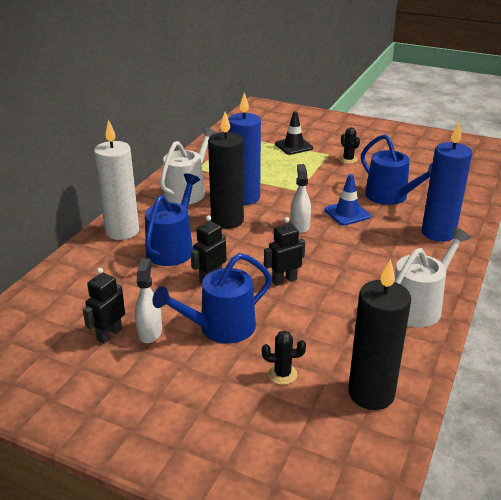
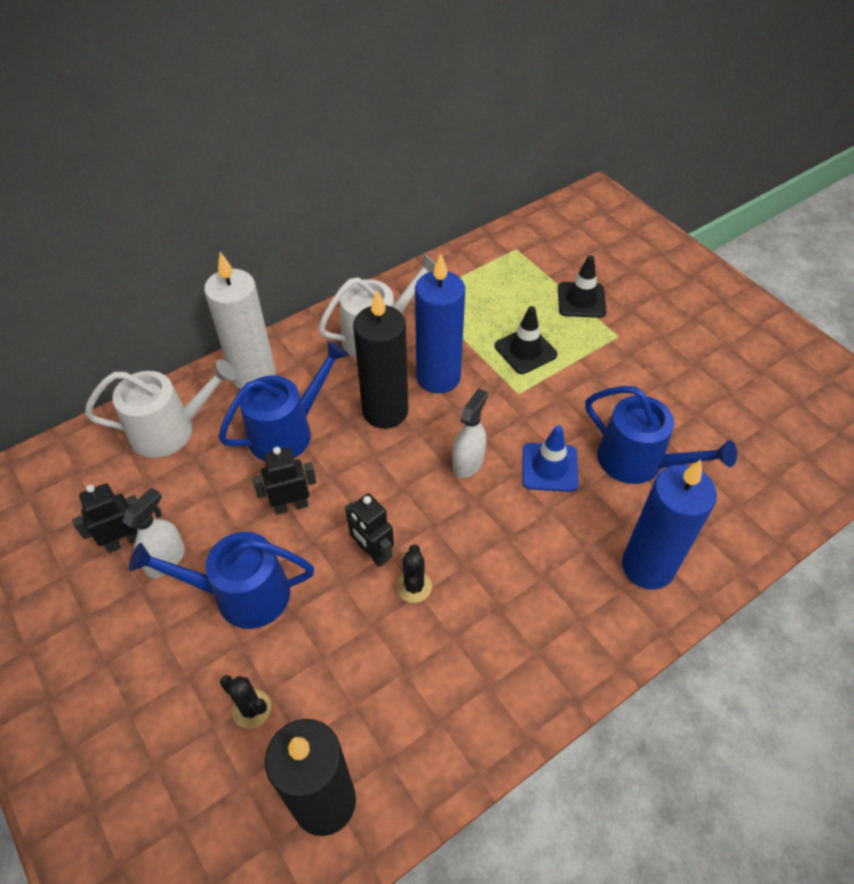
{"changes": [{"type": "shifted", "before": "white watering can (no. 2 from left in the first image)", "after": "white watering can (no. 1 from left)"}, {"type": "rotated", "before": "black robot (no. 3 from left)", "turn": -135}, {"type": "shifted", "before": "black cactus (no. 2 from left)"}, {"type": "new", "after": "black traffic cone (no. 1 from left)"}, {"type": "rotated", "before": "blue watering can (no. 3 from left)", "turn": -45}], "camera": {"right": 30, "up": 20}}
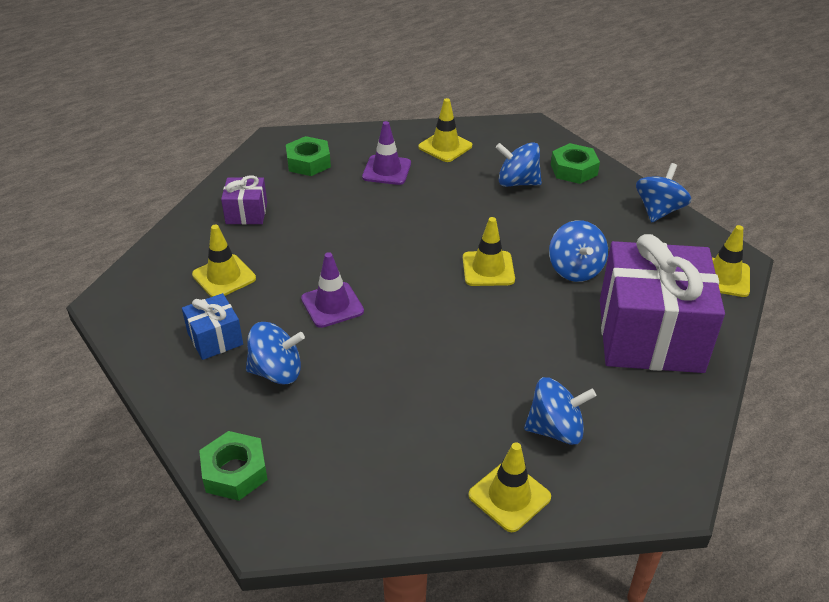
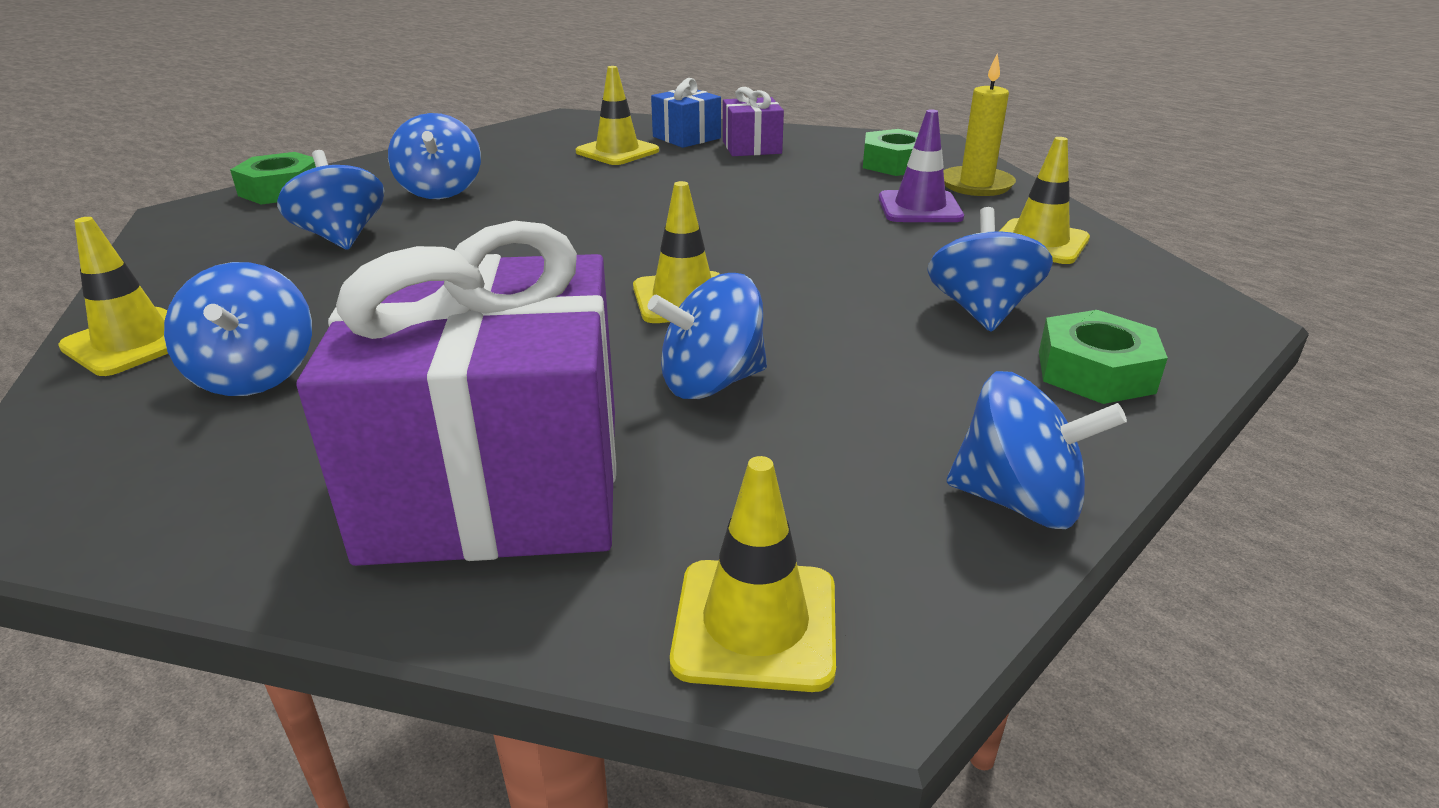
{"changes": [{"type": "new", "after": "blue spinning top (no. 2 from left)"}, {"type": "shifted", "before": "blue gift"}, {"type": "new", "after": "yellow candle"}, {"type": "gone", "before": "purple traffic cone (no. 1 from left)"}], "camera": {"right": 80, "up": -10}}
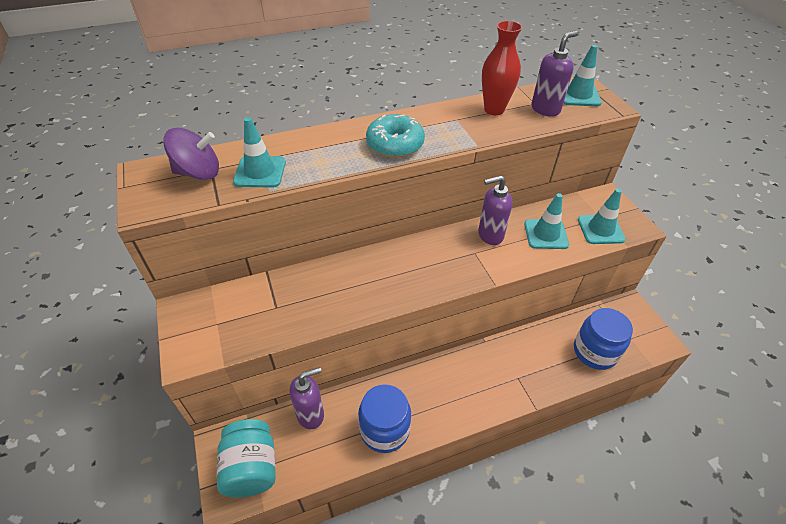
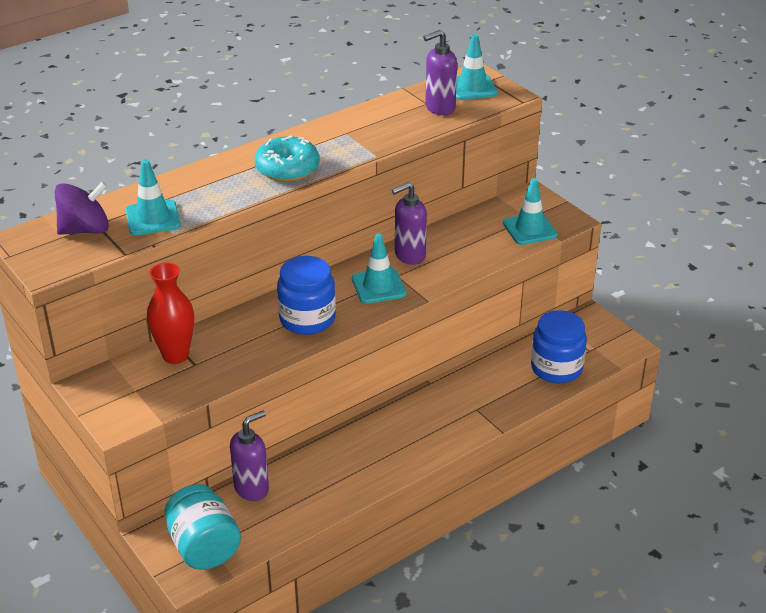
{"changes": [{"type": "shifted", "before": "red vase"}, {"type": "shifted", "before": "blue jar (no. 1 from left)"}, {"type": "shifted", "before": "turquoise traffic cone (no. 2 from left)"}, {"type": "rotated", "before": "purple soap dispenser (no. 3 from left)", "turn": -150}], "camera": {"right": -15, "up": -10}}
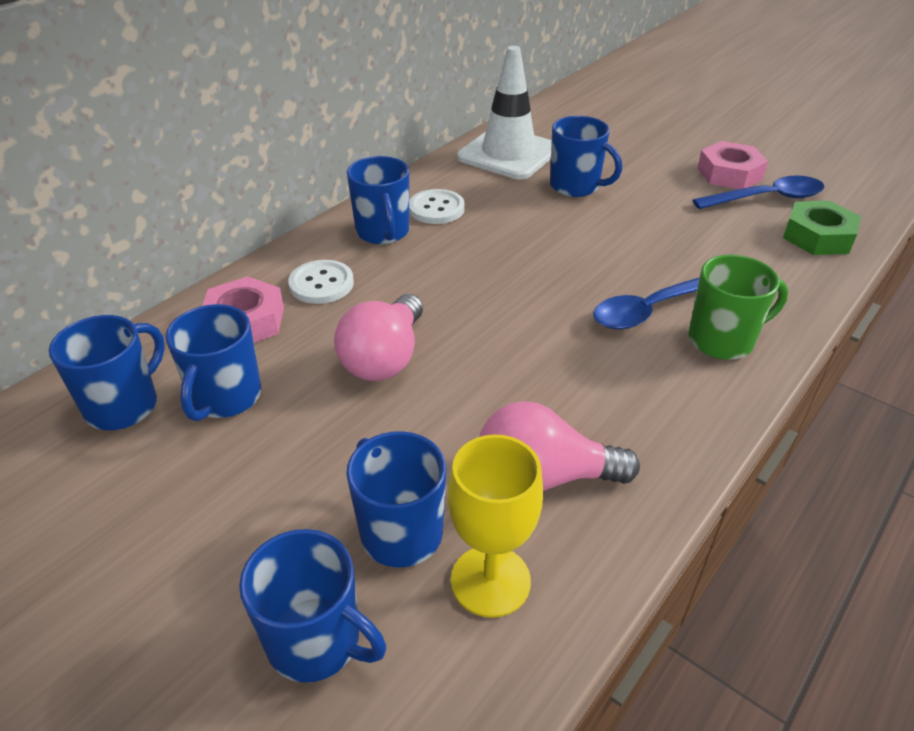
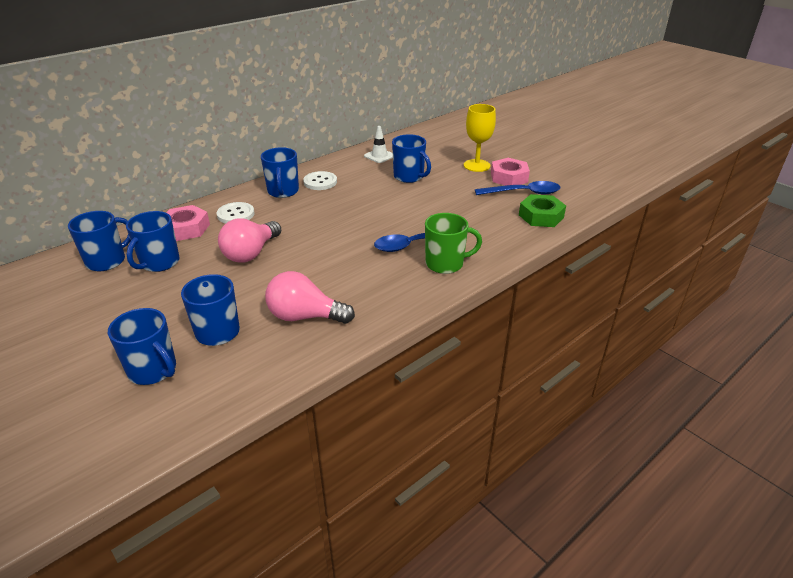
{"changes": [{"type": "scaled", "before": "white traffic cone", "scale": 0.49}, {"type": "shifted", "before": "yellow goblet"}], "camera": {"right": 10, "up": -5}}
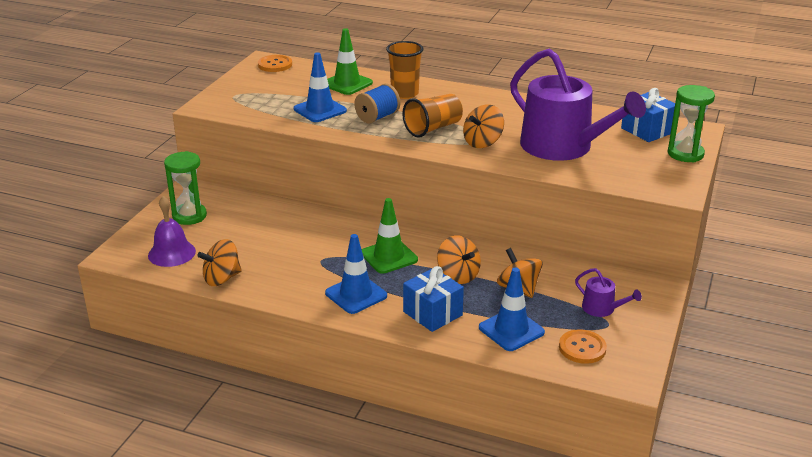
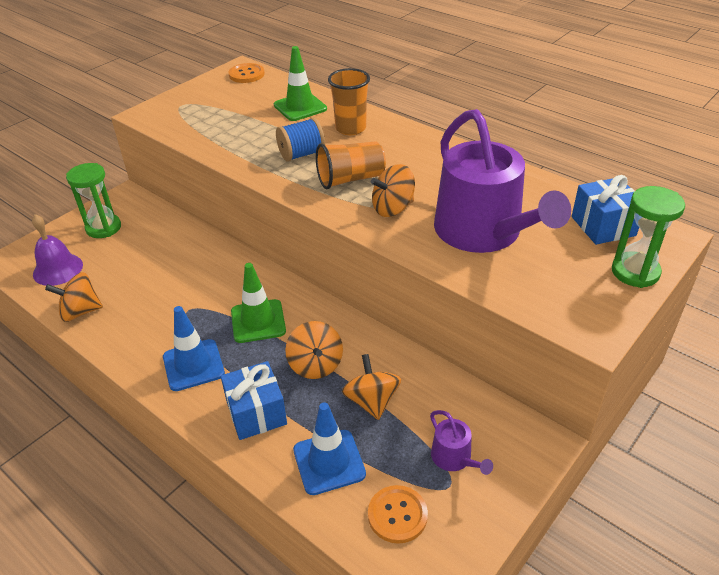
{"changes": [{"type": "gone", "before": "blue traffic cone (no. 1 from left)"}], "camera": {"right": 20, "up": 10}}
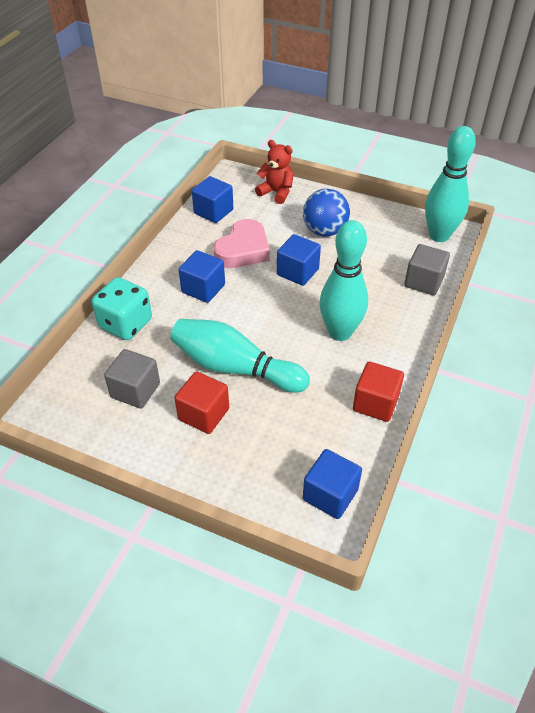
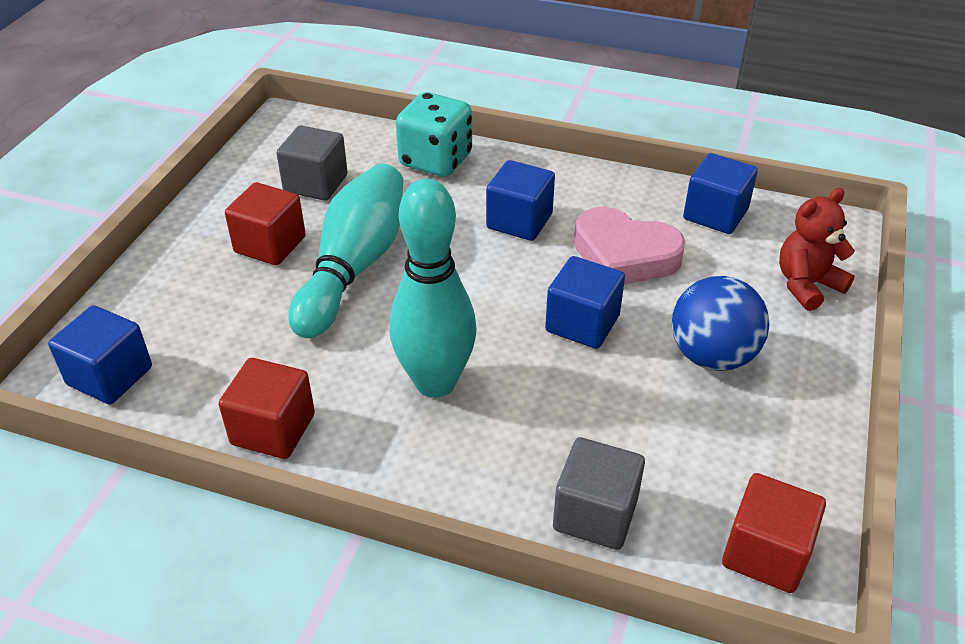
{"changes": [{"type": "swapped", "before": "turquoise bowling pin (no. 3 from left)", "after": "red cube (no. 3 from left)"}, {"type": "rotated", "before": "red teddy bear", "turn": -150}], "camera": {"right": 85, "up": -5}}
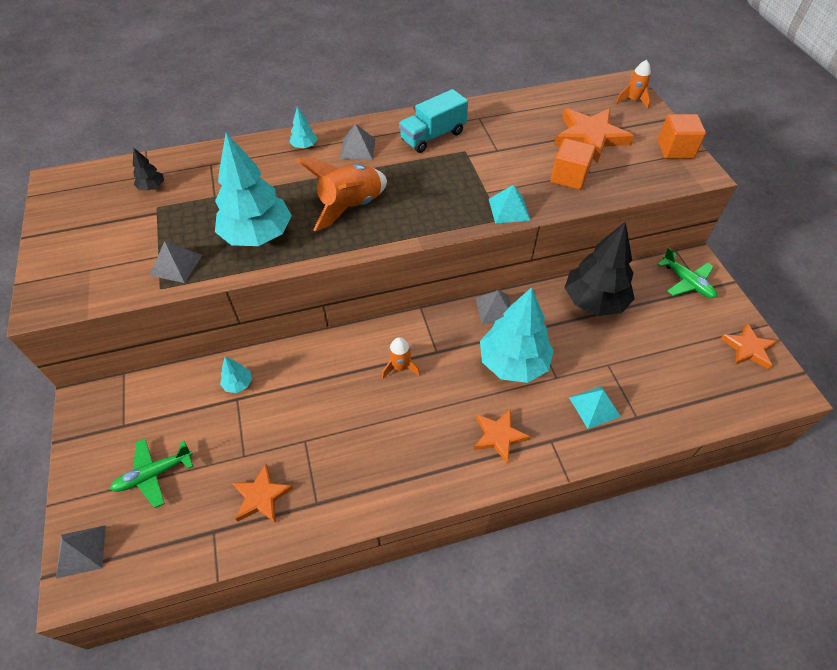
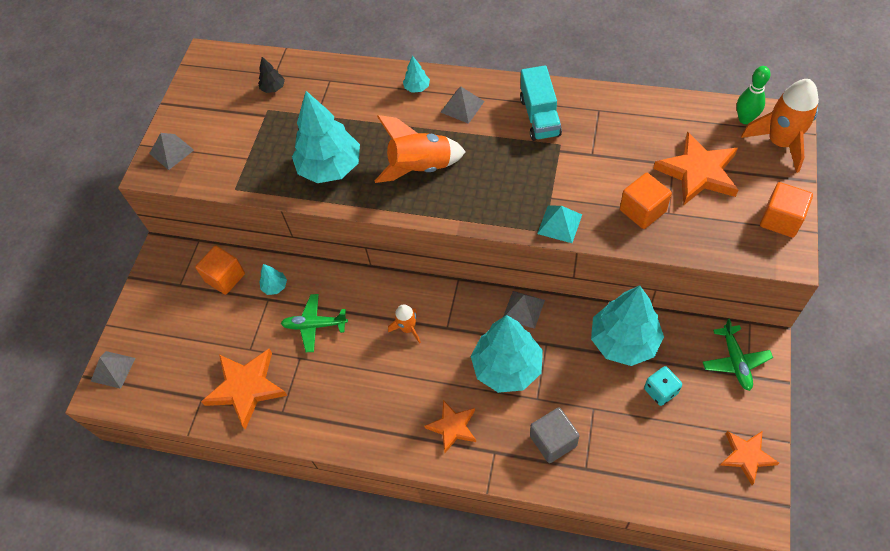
{"changes": [{"type": "shifted", "before": "grey pyramid (no. 2 from left)"}, {"type": "new", "after": "orange cube (no. 1 from left)"}, {"type": "scaled", "before": "orange star (no. 1 from left)", "scale": 1.62}, {"type": "shifted", "before": "green plane (no. 1 from left)"}, {"type": "rotated", "before": "turquoise truck", "turn": -90}, {"type": "swapped", "before": "turquoise pyramid (no. 2 from left)", "after": "grey cube"}, {"type": "repainted", "before": "black tree (no. 2 from left)", "after": "turquoise tree (no. 5 from left)"}, {"type": "new", "after": "turquoise dice"}, {"type": "new", "after": "green bowling pin"}, {"type": "scaled", "before": "orange rocket (no. 3 from left)", "scale": 1.83}], "camera": {"right": 35, "up": 5}}
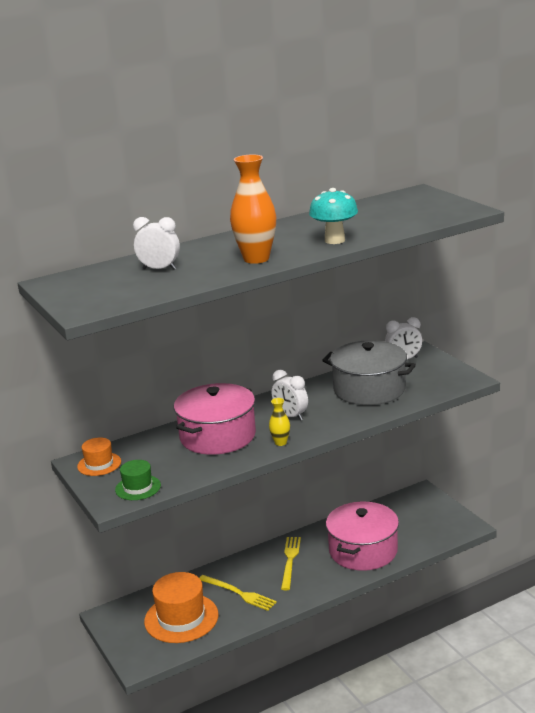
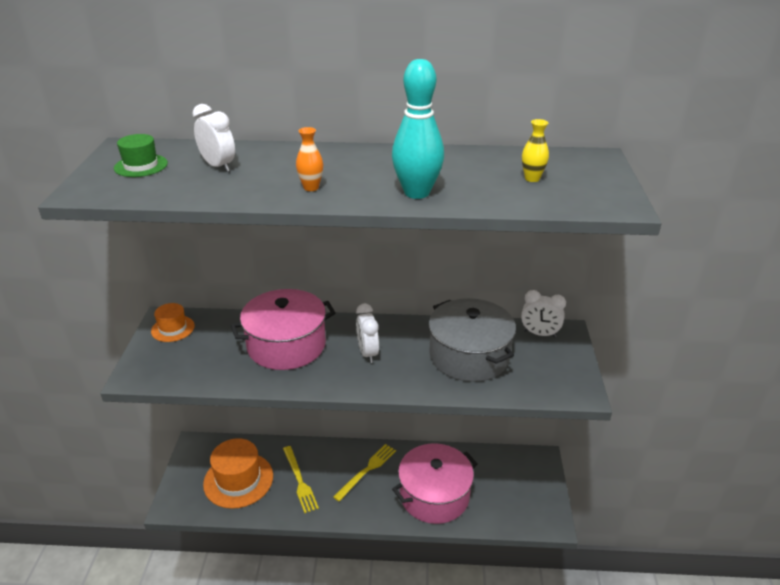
{"changes": [{"type": "shifted", "before": "green hat"}, {"type": "scaled", "before": "orange vase", "scale": 0.5}, {"type": "swapped", "before": "turquoise mushroom", "after": "turquoise bowling pin"}, {"type": "shifted", "before": "yellow vase"}], "camera": {"right": 30, "up": 10}}
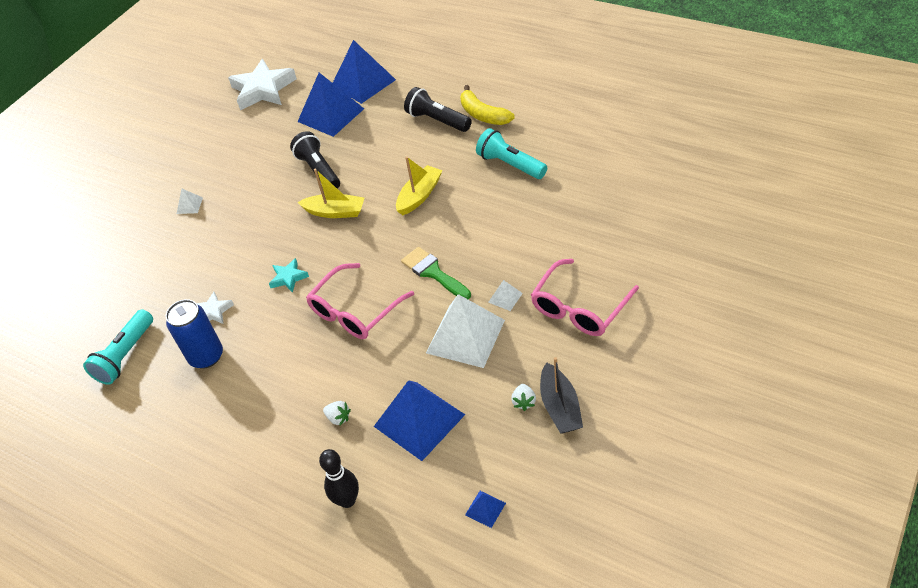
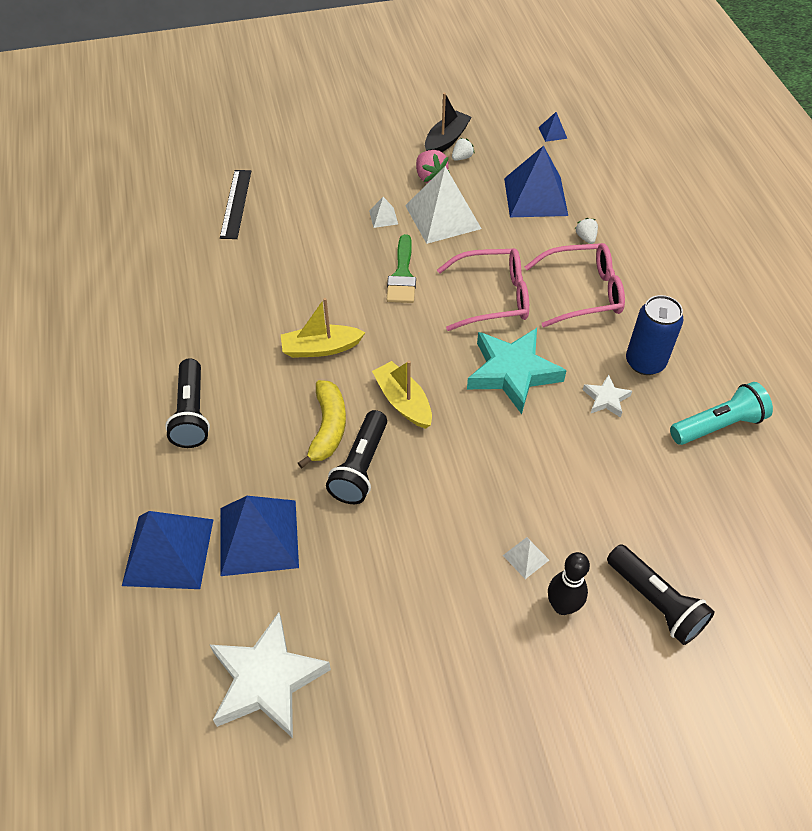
{"changes": [{"type": "new", "after": "black ruler"}, {"type": "shifted", "before": "yellow banana"}, {"type": "new", "after": "pink strawberry"}, {"type": "scaled", "before": "turquoise star", "scale": 2.08}, {"type": "shifted", "before": "pink glasses (no. 2 from left)"}, {"type": "shifted", "before": "black bowling pin"}, {"type": "new", "after": "black flashlight (no. 3 from left)"}, {"type": "gone", "before": "turquoise flashlight (no. 2 from left)"}], "camera": {"right": -140, "up": 5}}
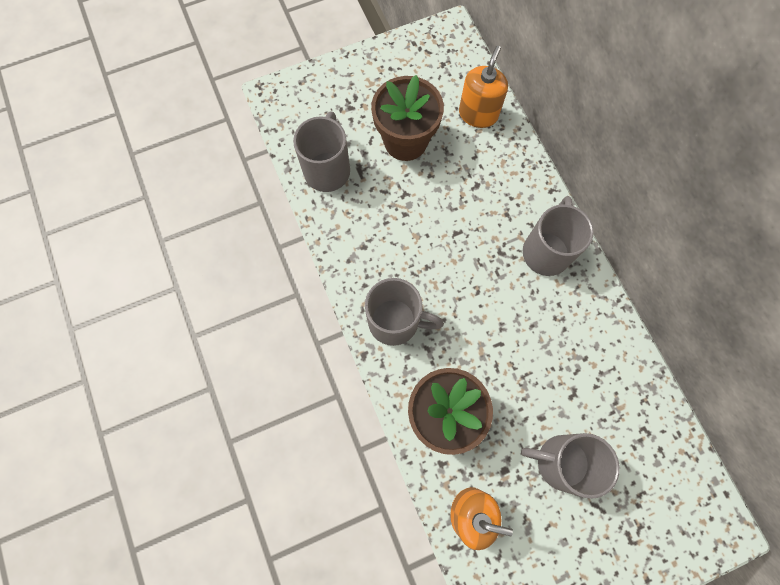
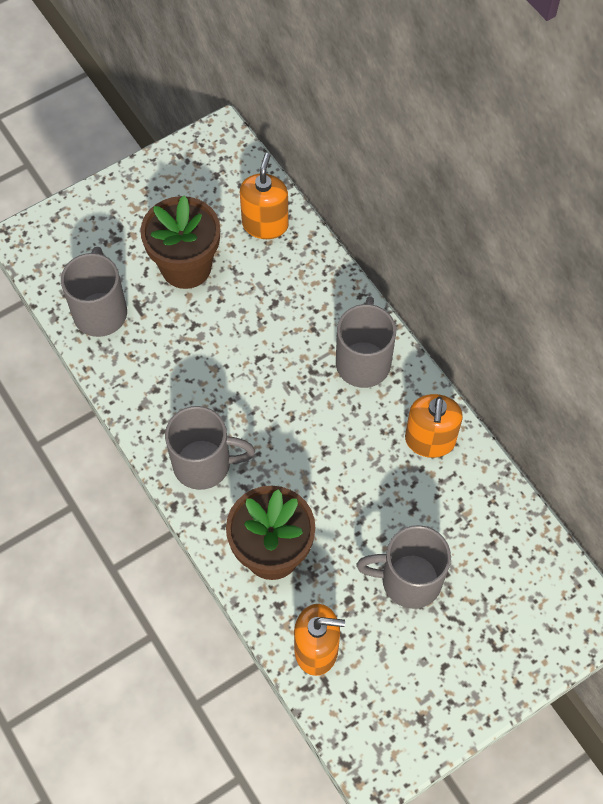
{"changes": [{"type": "new", "after": "orange soap dispenser (no. 3 from left)"}], "camera": {"right": -10, "up": -10}}
